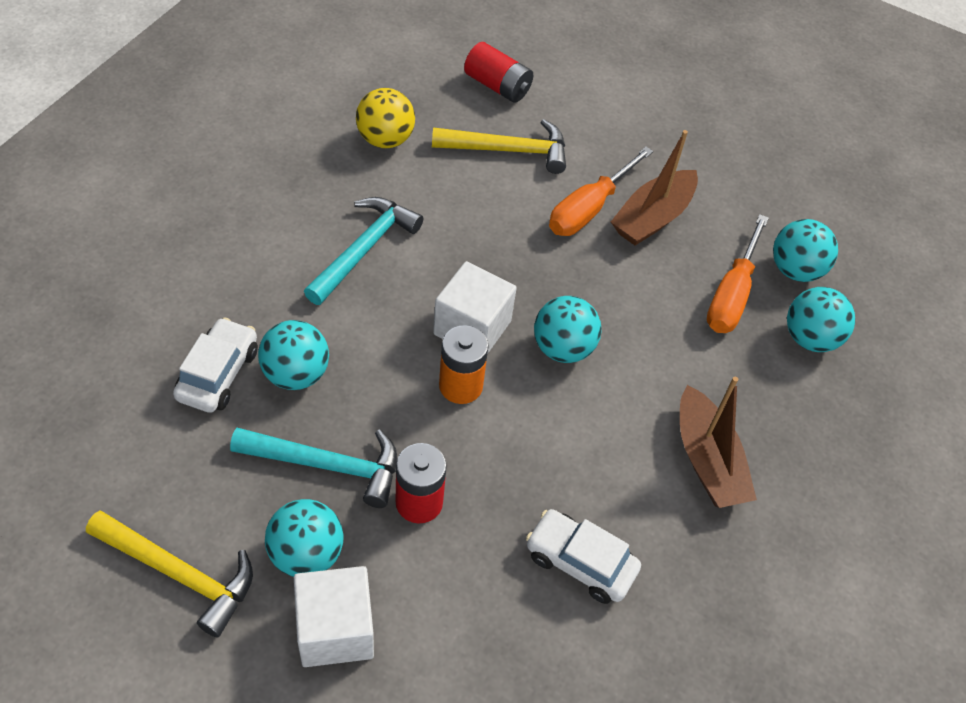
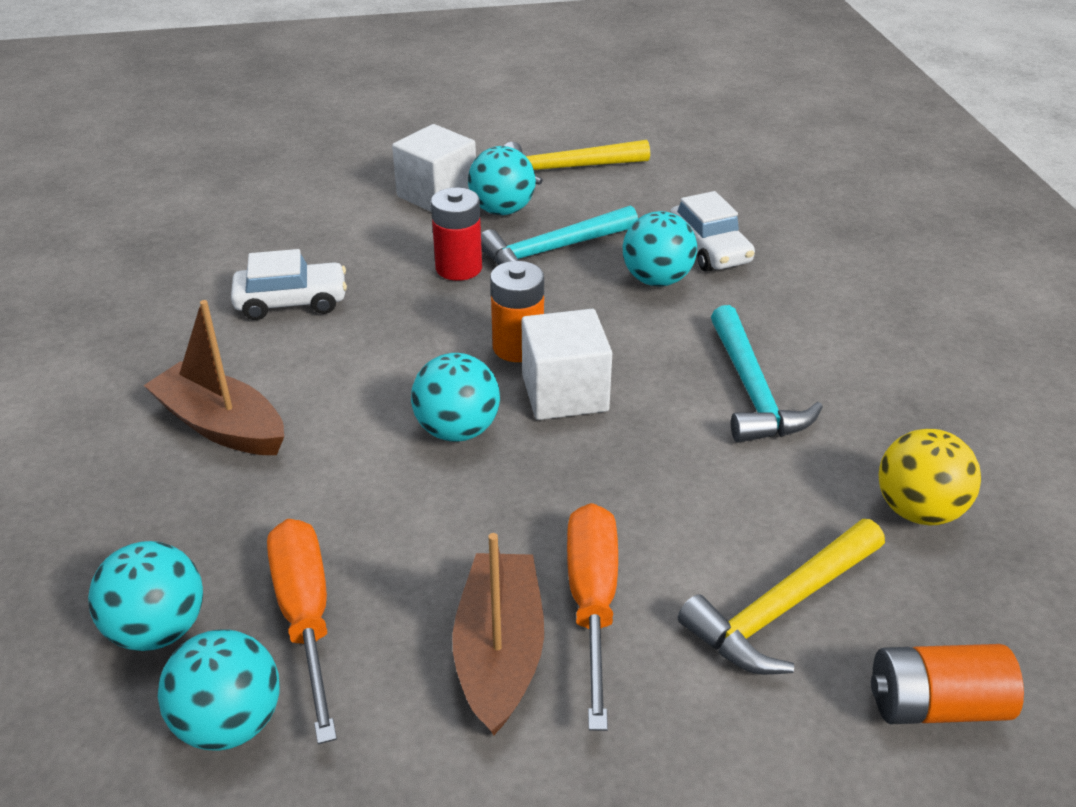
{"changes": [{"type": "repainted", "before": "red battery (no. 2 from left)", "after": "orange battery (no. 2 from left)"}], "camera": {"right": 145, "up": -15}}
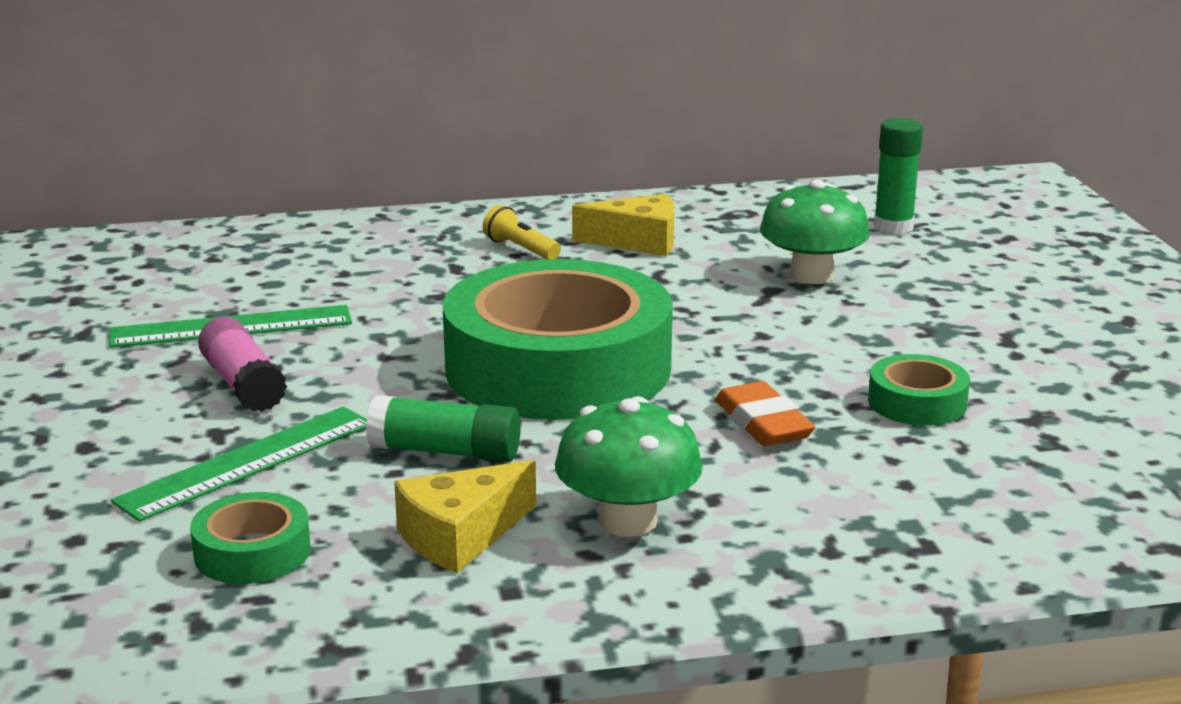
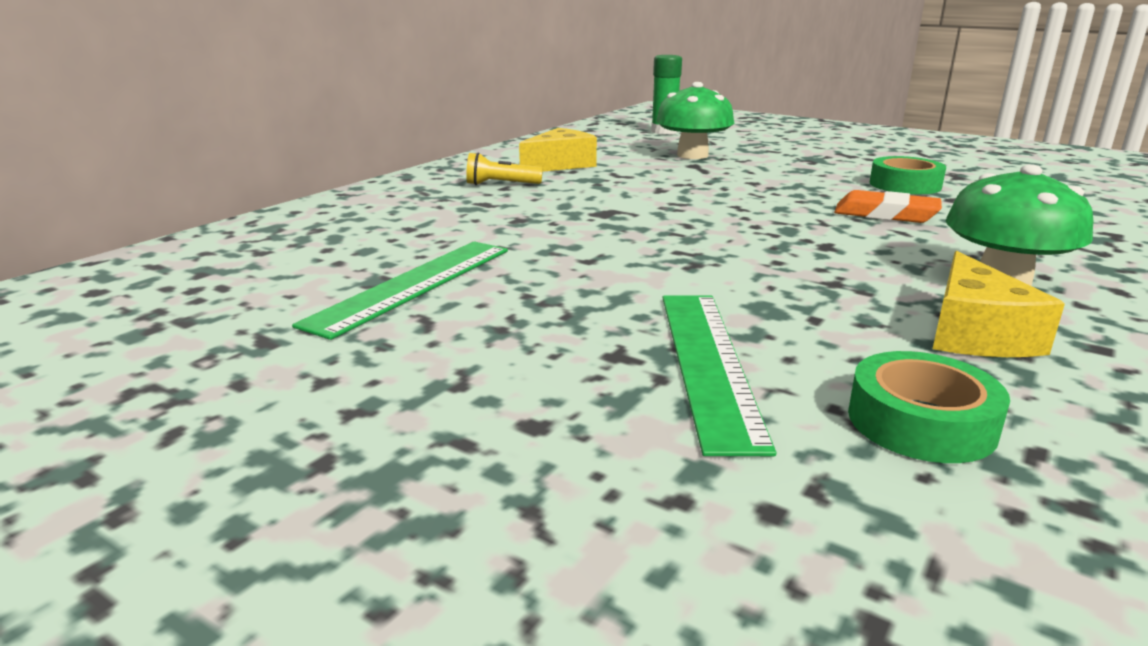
{"changes": [{"type": "gone", "before": "pink glue stick"}, {"type": "gone", "before": "green glue stick (no. 1 from left)"}, {"type": "gone", "before": "green tape (no. 2 from left)"}], "camera": {"right": -45, "up": 0}}
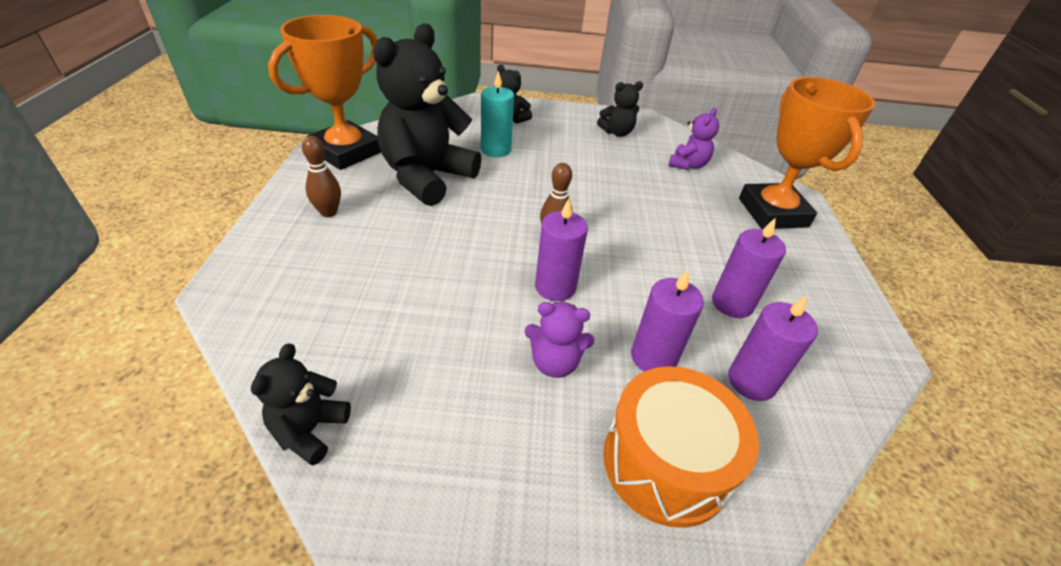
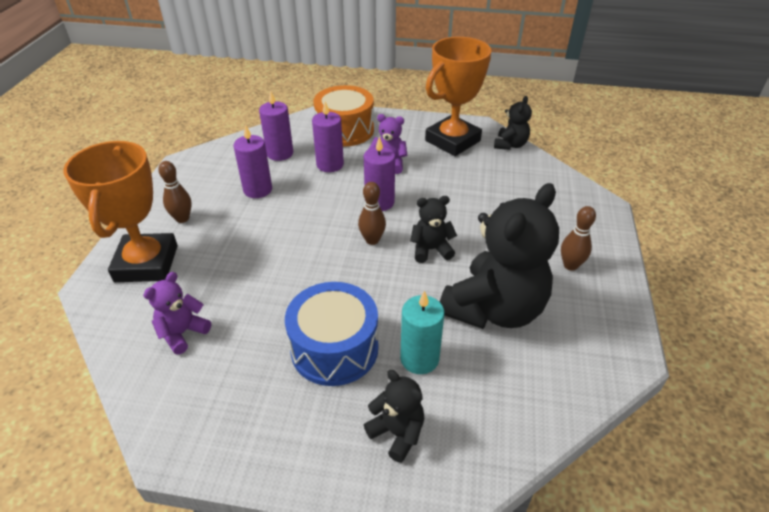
{"changes": [{"type": "new", "after": "brown bowling pin (no. 1 from left)"}, {"type": "new", "after": "blue drum"}, {"type": "shifted", "before": "black teddy bear (no. 4 from left in the first image)", "after": "black teddy bear (no. 2 from left)"}, {"type": "shifted", "before": "orange trophy (no. 1 from left in the first image)", "after": "orange trophy (no. 2 from left)"}], "camera": {"right": -170, "up": 0}}
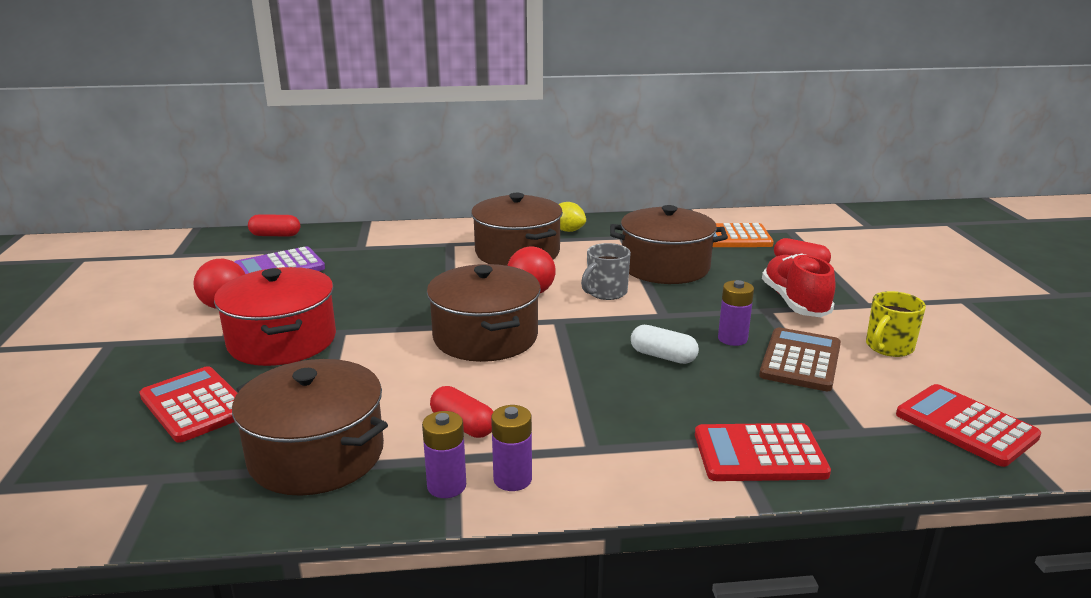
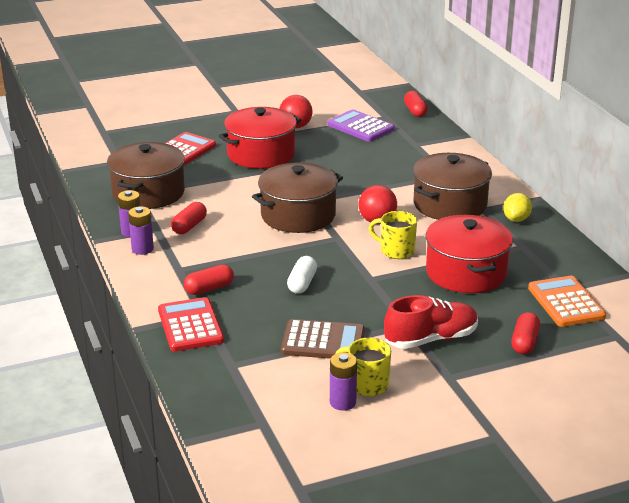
{"changes": [{"type": "new", "after": "red capsule (no. 2 from left)"}, {"type": "shifted", "before": "purple battery (no. 3 from left)"}, {"type": "repainted", "before": "grey mug", "after": "yellow mug (no. 2 from left)"}, {"type": "repainted", "before": "brown pot (no. 4 from left)", "after": "red pot (no. 2 from left)"}, {"type": "gone", "before": "red calculator (no. 3 from left)"}], "camera": {"right": 75, "up": 5}}
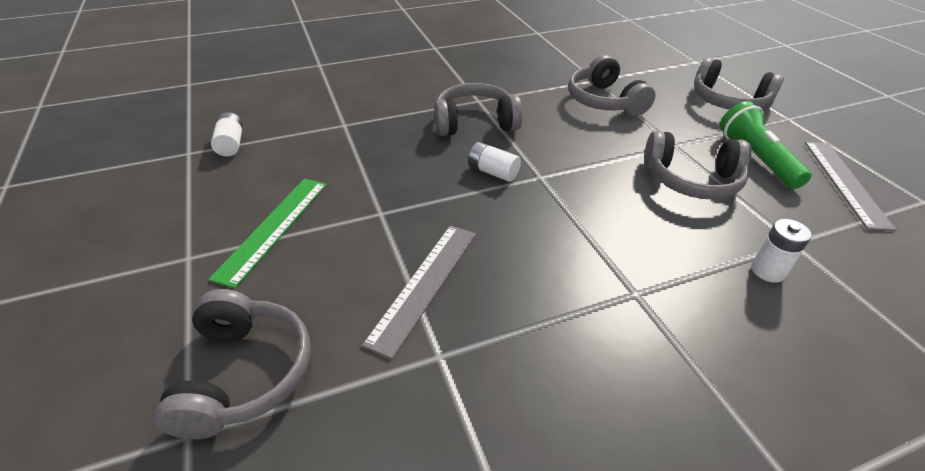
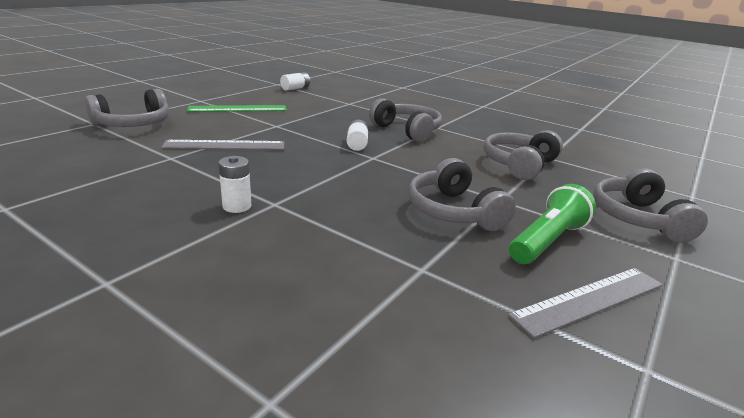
{"changes": [{"type": "shifted", "before": "white battery (no. 3 from left in the first image)", "after": "white battery (no. 1 from left)"}], "camera": {"right": 55, "up": -15}}
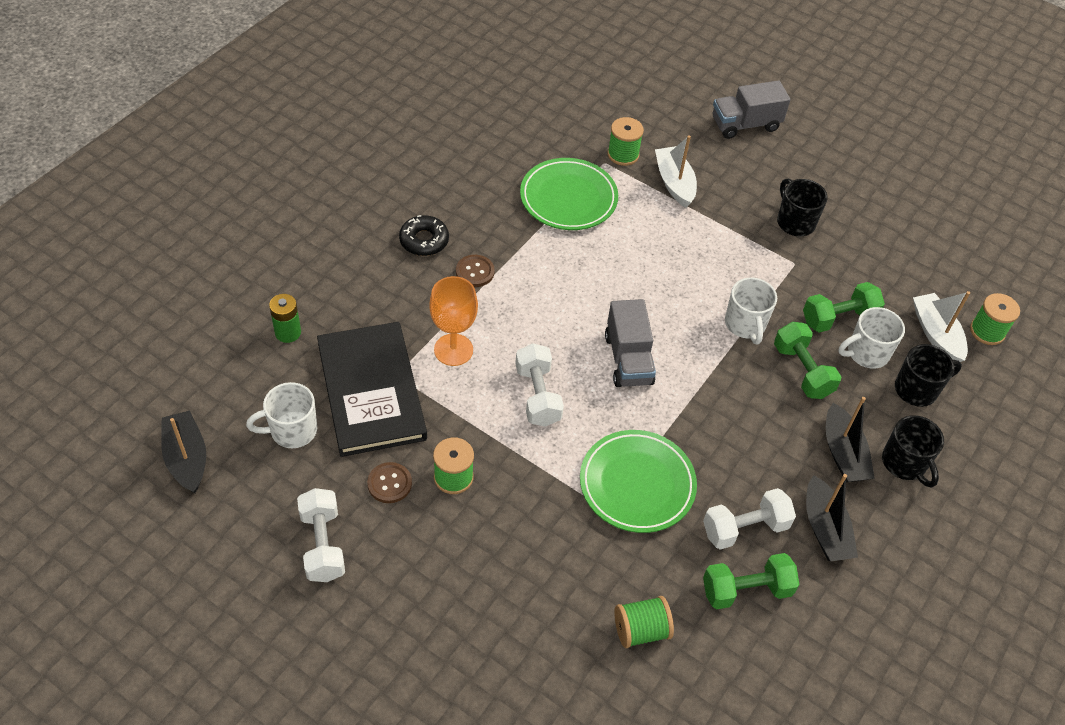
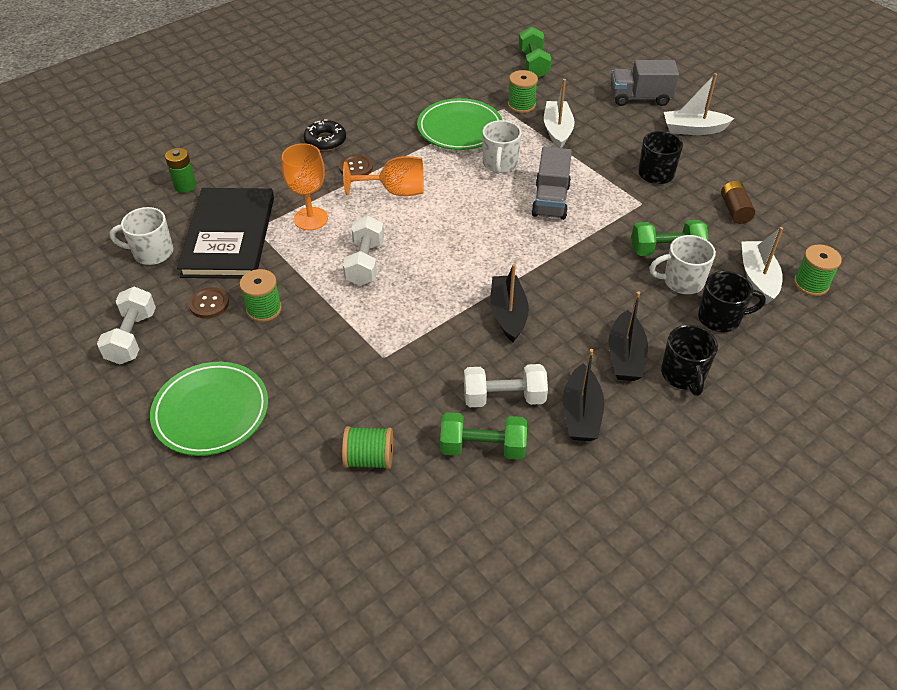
{"changes": [{"type": "shifted", "before": "green plate (no. 2 from left in the first image)", "after": "green plate (no. 1 from left)"}, {"type": "new", "after": "orange goblet (no. 2 from left)"}, {"type": "shifted", "before": "white mug (no. 2 from left)"}, {"type": "shifted", "before": "black boat (no. 1 from left)"}, {"type": "shifted", "before": "green dumbbell (no. 2 from left)"}, {"type": "shifted", "before": "grey truck (no. 1 from left)"}, {"type": "new", "after": "white boat (no. 2 from left)"}, {"type": "new", "after": "brown battery"}], "camera": {"right": 20, "up": -5}}
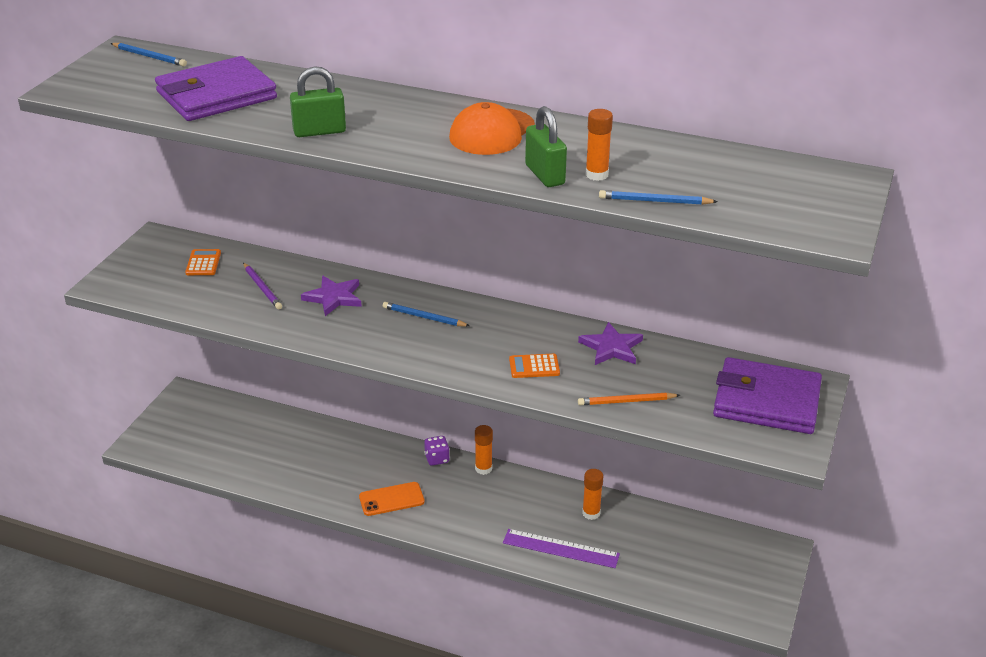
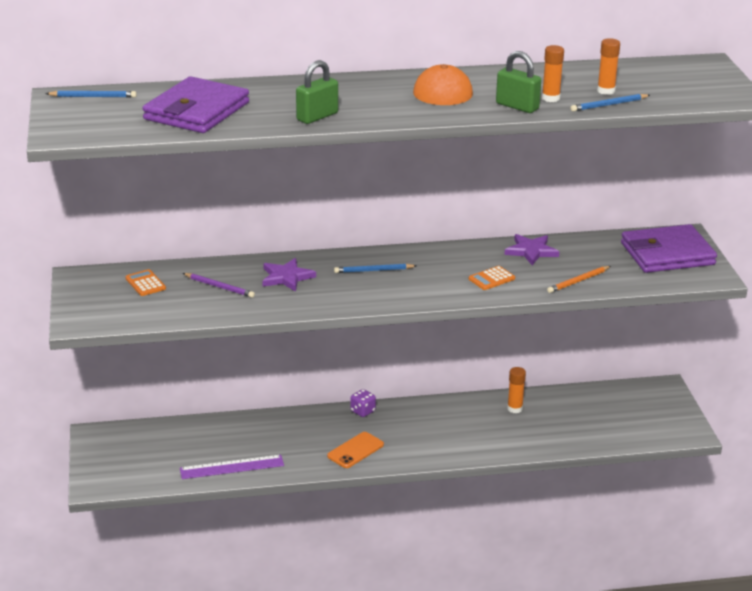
{"changes": [{"type": "shifted", "before": "purple ruler"}, {"type": "shifted", "before": "orange glue stick (no. 1 from left in the first image)", "after": "orange glue stick (no. 3 from left)"}], "camera": {"right": -30, "up": -5}}
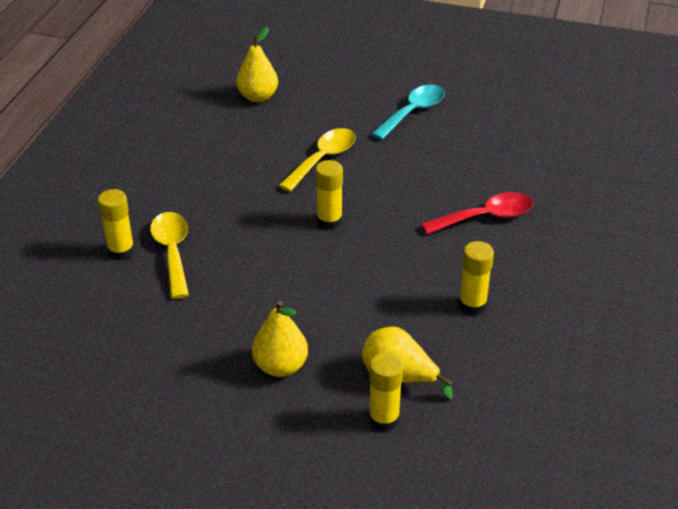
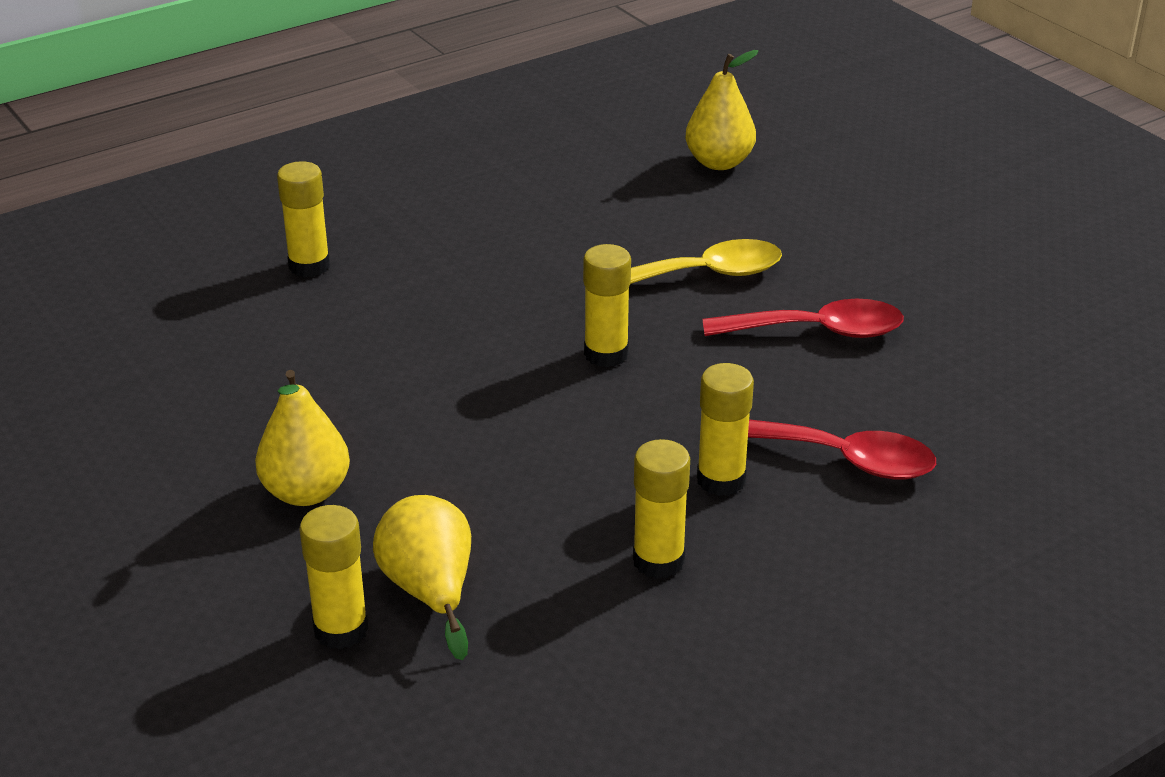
{"changes": [{"type": "new", "after": "yellow glue stick (no. 5 from left)"}, {"type": "new", "after": "red spoon (no. 1 from left)"}, {"type": "gone", "before": "yellow spoon (no. 1 from left)"}, {"type": "gone", "before": "turquoise spoon"}], "camera": {"right": 40, "up": -5}}
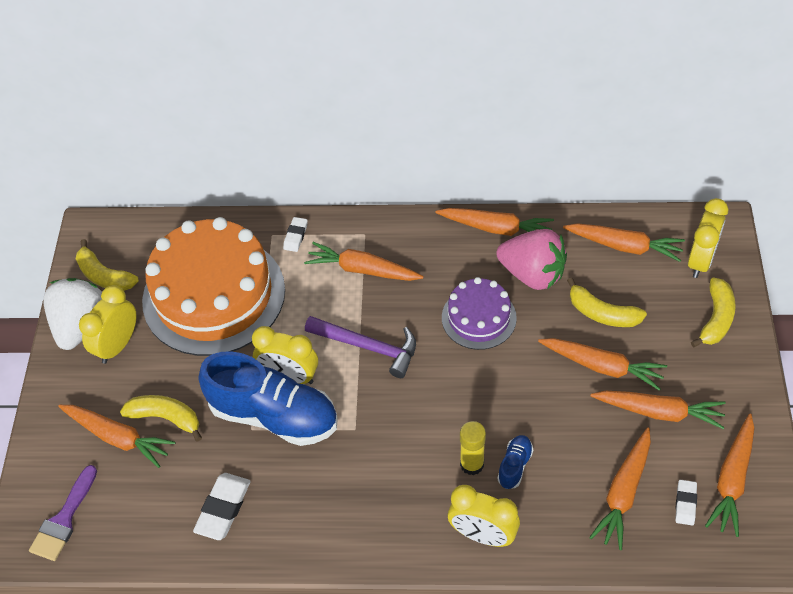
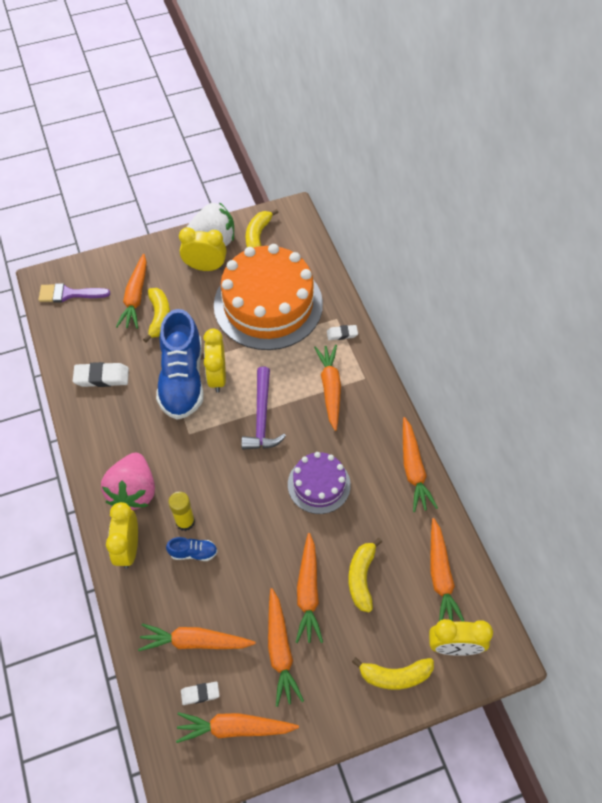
{"changes": [{"type": "shifted", "before": "pink strawberry"}], "camera": {"right": 65, "up": 5}}
